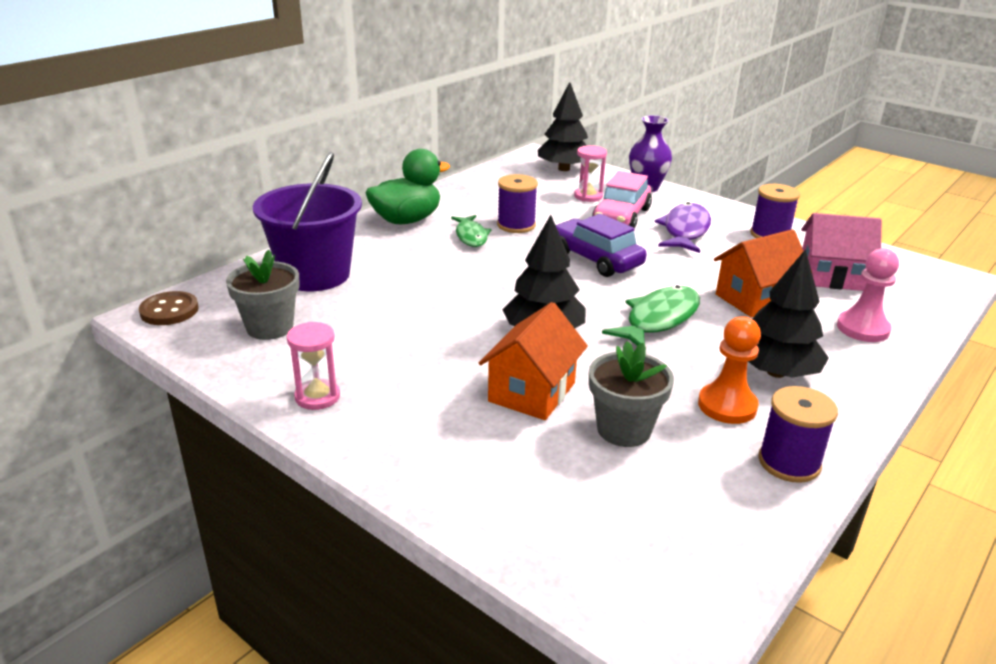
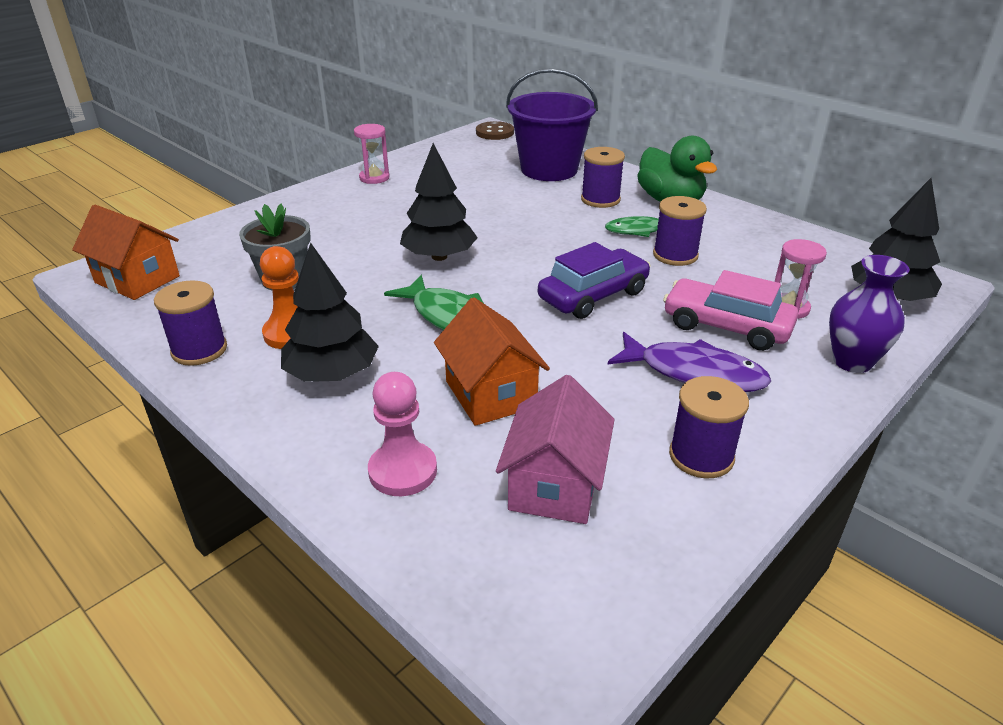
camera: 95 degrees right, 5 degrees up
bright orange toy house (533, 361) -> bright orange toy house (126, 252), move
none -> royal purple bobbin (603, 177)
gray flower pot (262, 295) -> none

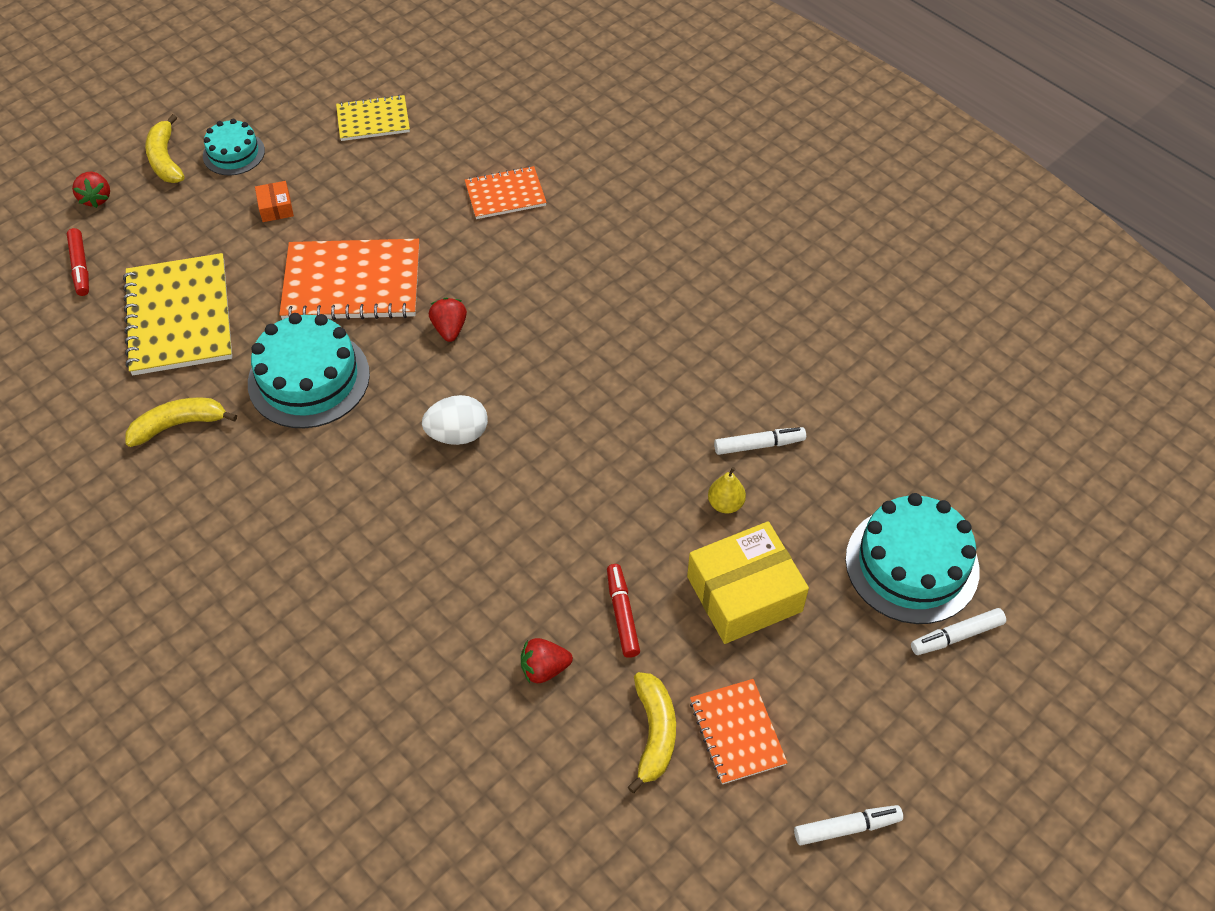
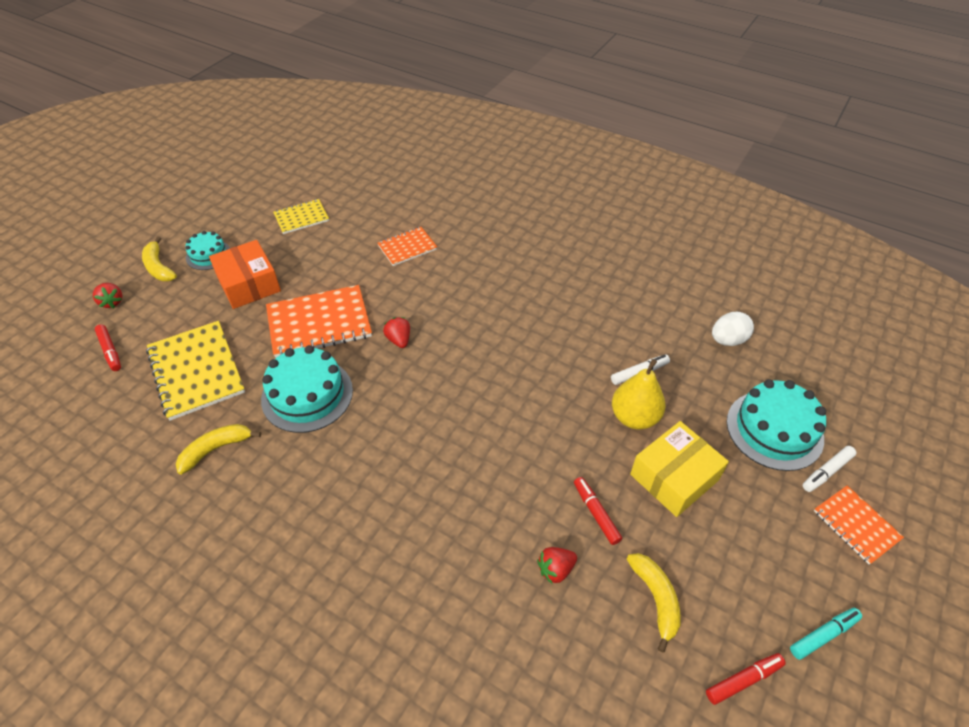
camera: 15 degrees left, 5 degrees down
bright orange parcel (274, 201) -> bright orange parcel (245, 274), x2.21
yellow pear fruit (727, 490) -> yellow pear fruit (639, 394), x1.91
none -> scarlet marker pen (746, 679)
pure white toy egg (455, 420) -> pure white toy egg (733, 329), move
pure white marker pen (848, 825) -> turquoise marker pen (826, 634)
bright orange notebook (739, 731) -> bright orange notebook (859, 525), move

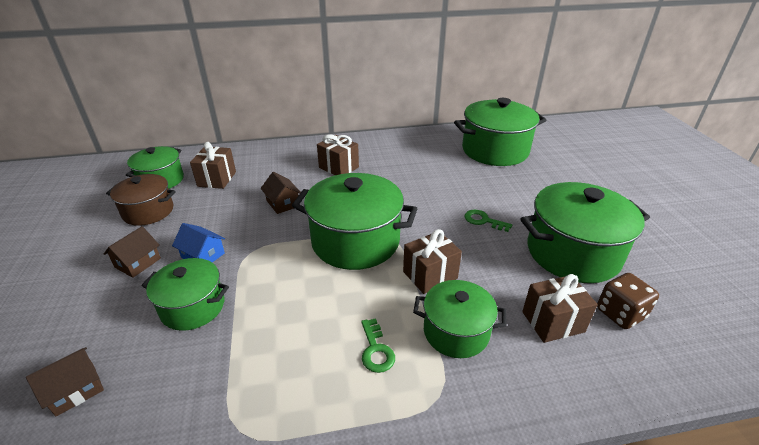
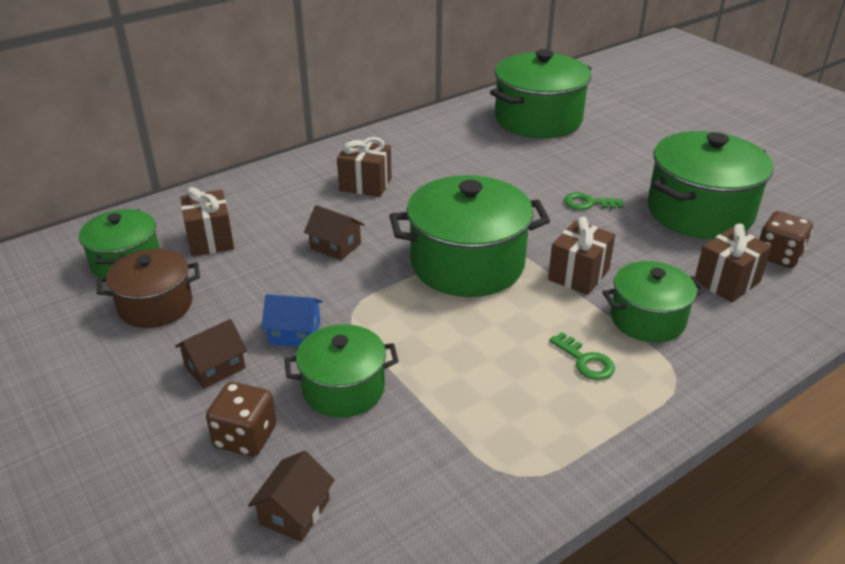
camera: 25 degrees left, 0 degrees up
brown toy house (132, 252) -> brown toy house (211, 354), 45 degrees clockwise
none -> brown dice (241, 419)

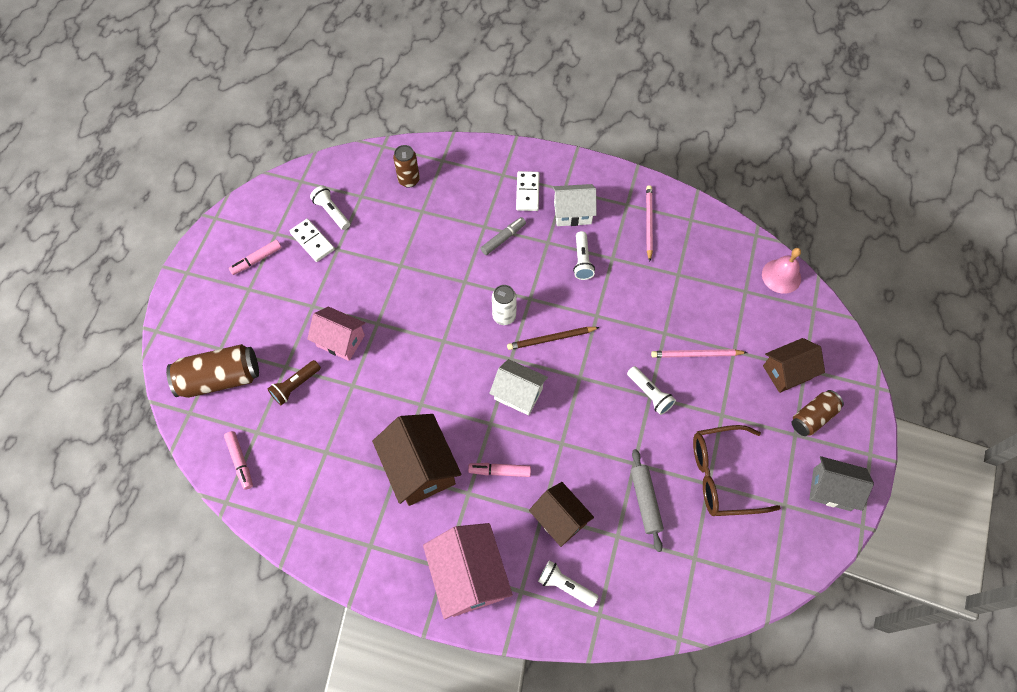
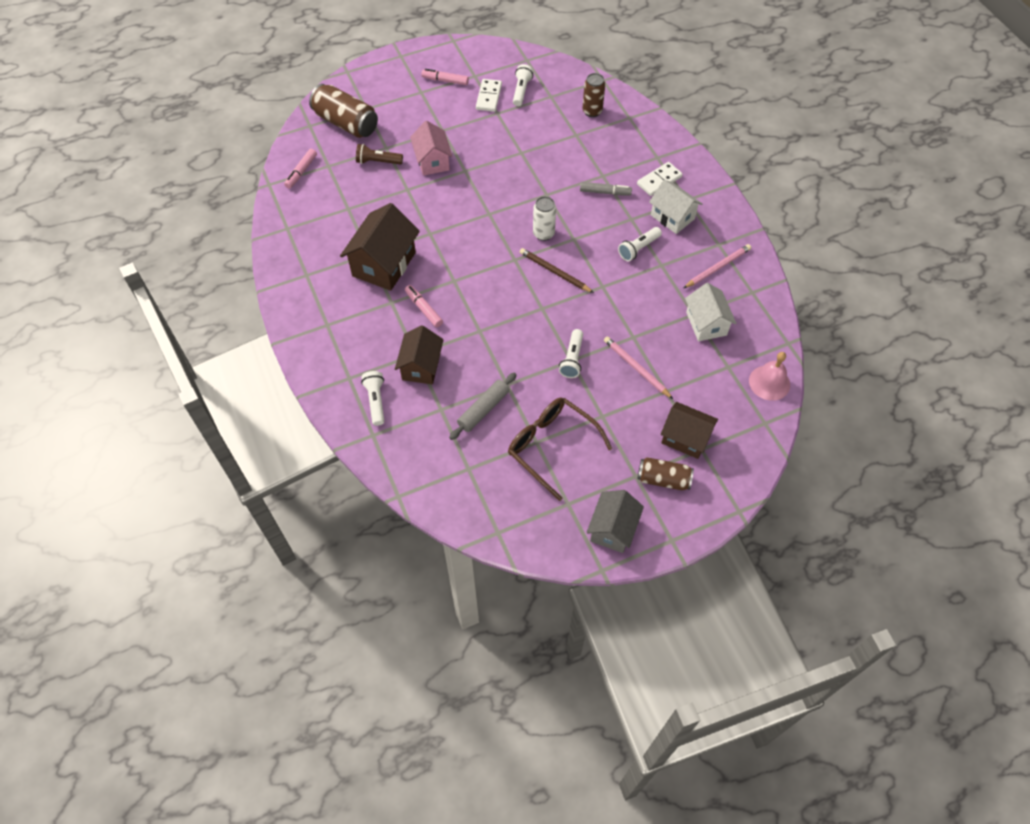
camera: 50 degrees right, 5 degrees down
gray toy house (841, 483) -> gray toy house (615, 521), 45 degrees clockwise
pure white toy house (518, 387) -> pure white toy house (710, 312), move
pink toy house (468, 571) -> none

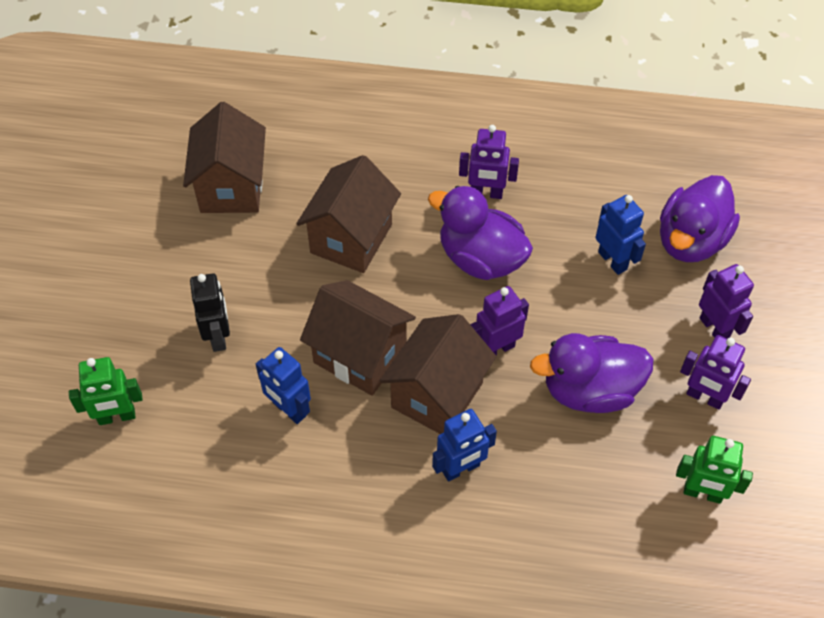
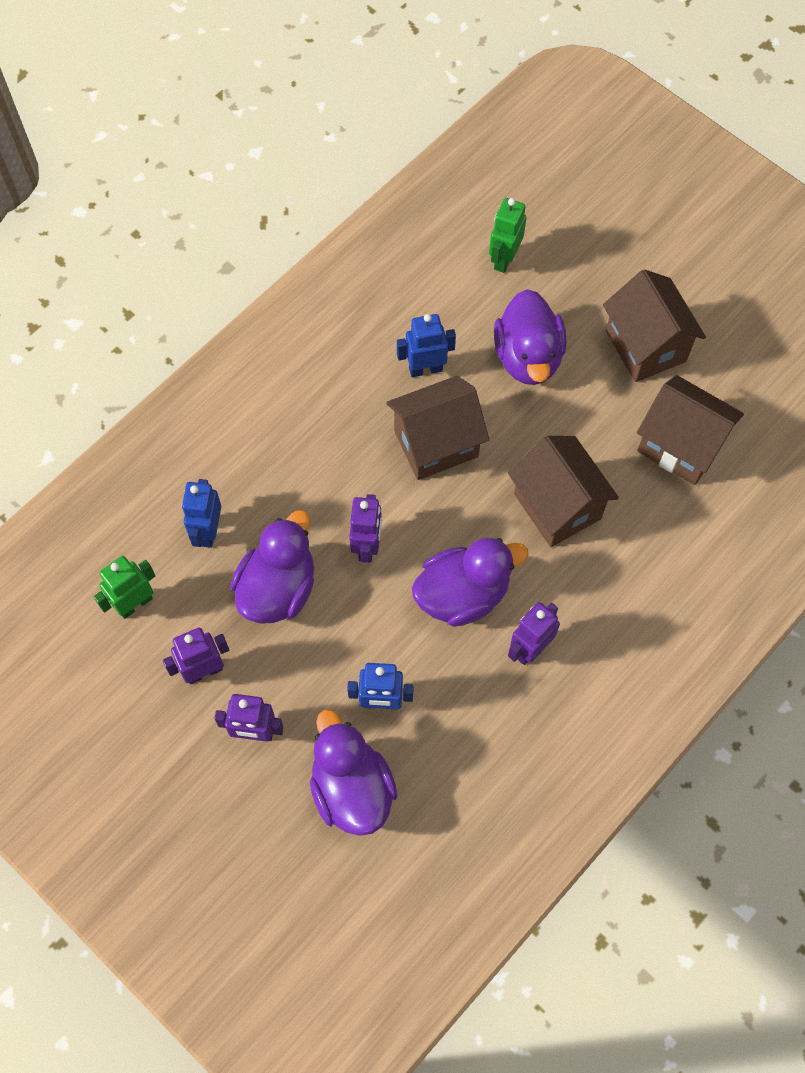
camera: 125 degrees right, 10 degrees up
cobalt toy robot (464, 445) -> cobalt toy robot (201, 513), move
jet-black toy robot (210, 312) -> royal purple rubber duck (530, 337)
brown toy house (438, 374) -> brown toy house (654, 325), move

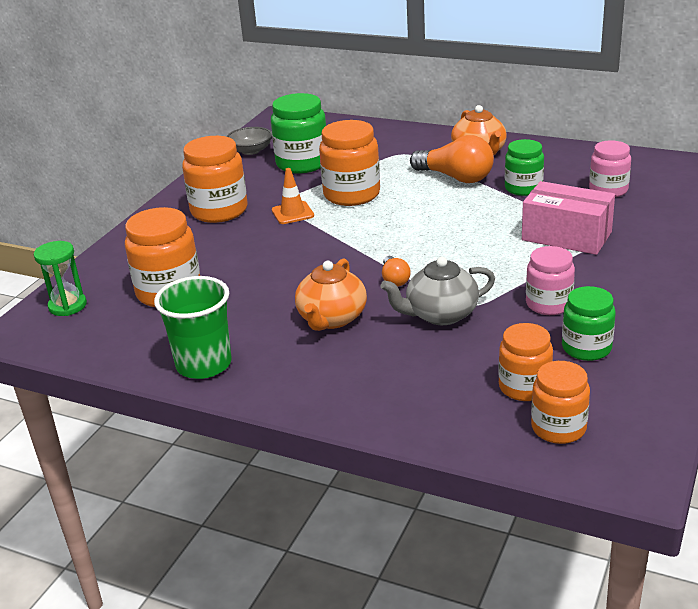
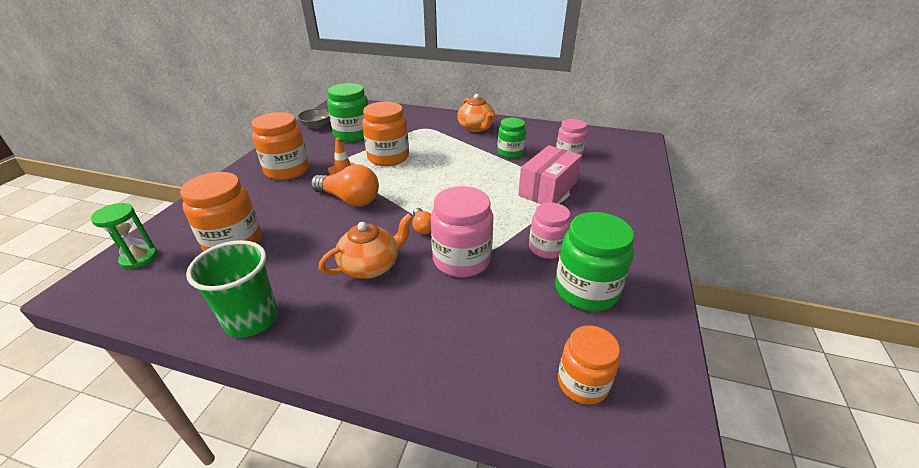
camera: 10 degrees left, 5 degrees up
bright orange light bulb (452, 159) -> bright orange light bulb (345, 185), move
bright orange china teapot (331, 294) -> bright orange china teapot (366, 246), 135 degrees counterclockwise
gray china teapot (438, 291) -> pink jar (462, 231)
pink parcel (568, 218) -> pink parcel (550, 174), 75 degrees counterclockwise
emerald jar (589, 323) -> emerald jar (594, 261), x1.54
bright orange jar (525, 362) -> none

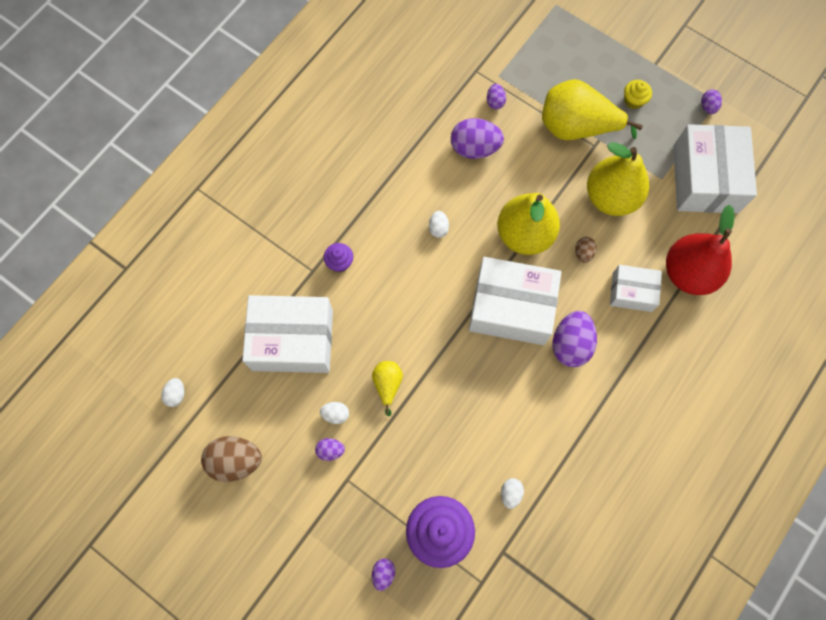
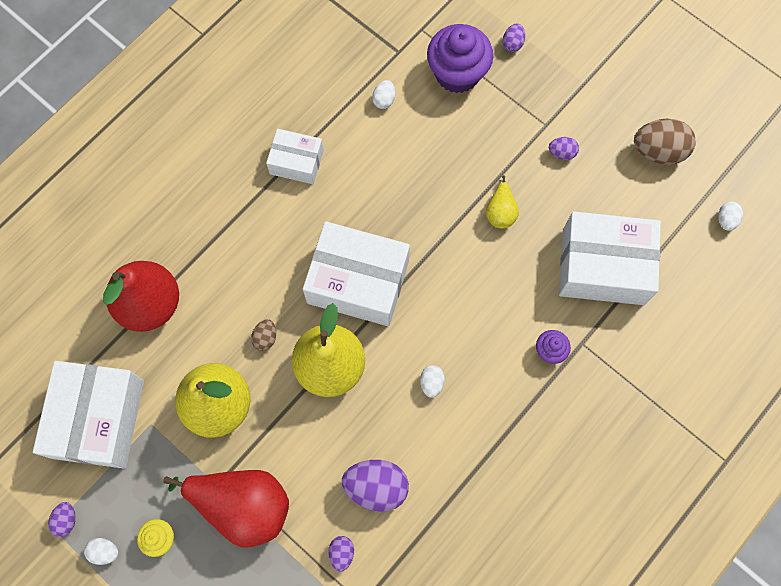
camera: 175 degrees left, 0 degrees up
pure white toy egg (334, 413) -> pure white toy egg (101, 551), move
yellow pear fruit (592, 109) -> scarlet pear fruit (226, 508)
pure white parcel (636, 288) -> pure white parcel (295, 156), move
royal purple toy egg (575, 339) -> none

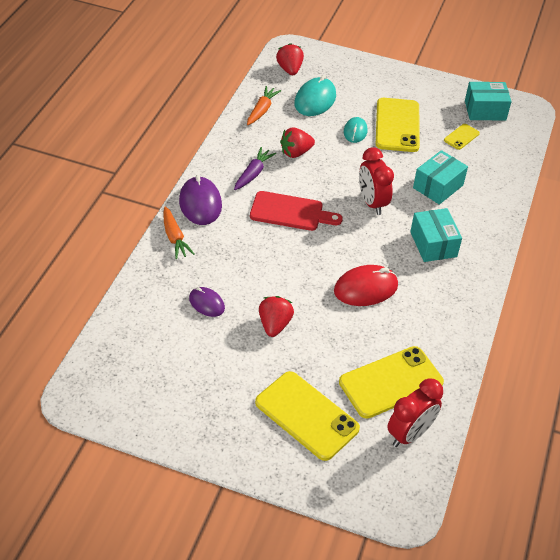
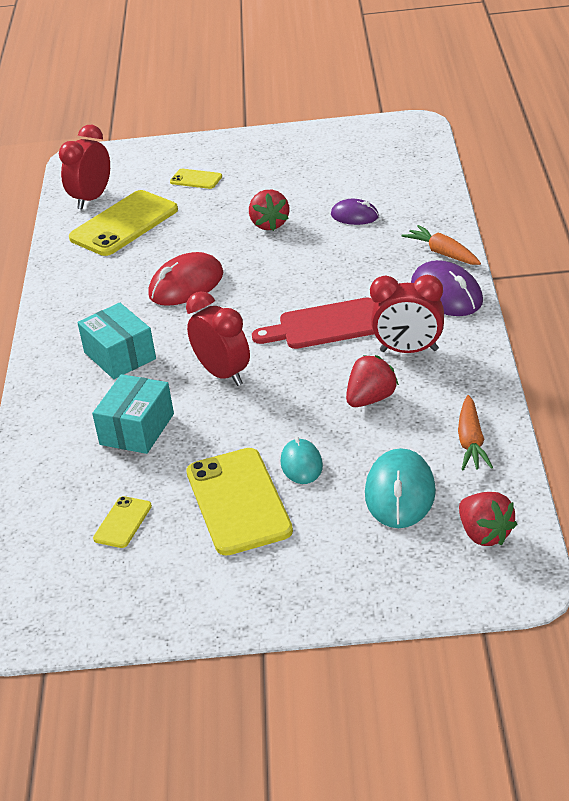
camera: 165 degrees right, 10 degrees down
yellow smartphone (307, 416) -> yellow smartphone (196, 179), x0.48
royal purple root vegetable (255, 168) -> scarlet bedside clock (407, 314)
turquoise parcel (488, 101) -> none

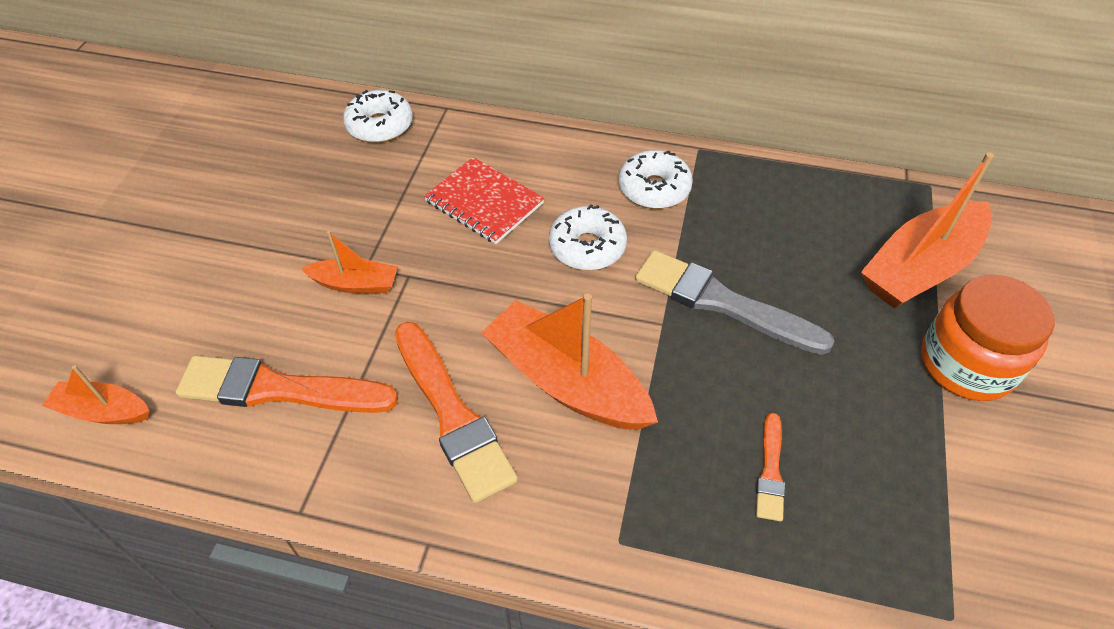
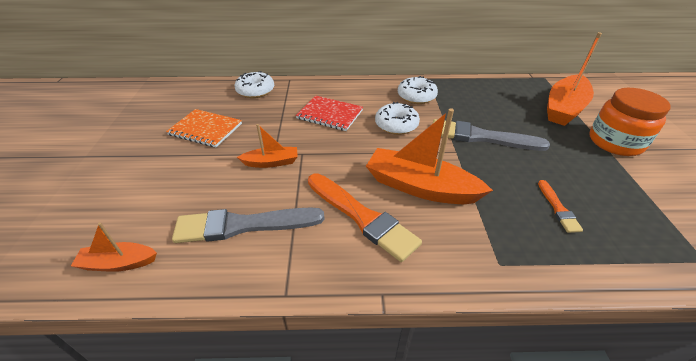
camera: 15 degrees left, 10 degrees down
none -> bright orange notebook (204, 128)
bright orange brush (287, 384) -> gray brush (248, 225)

